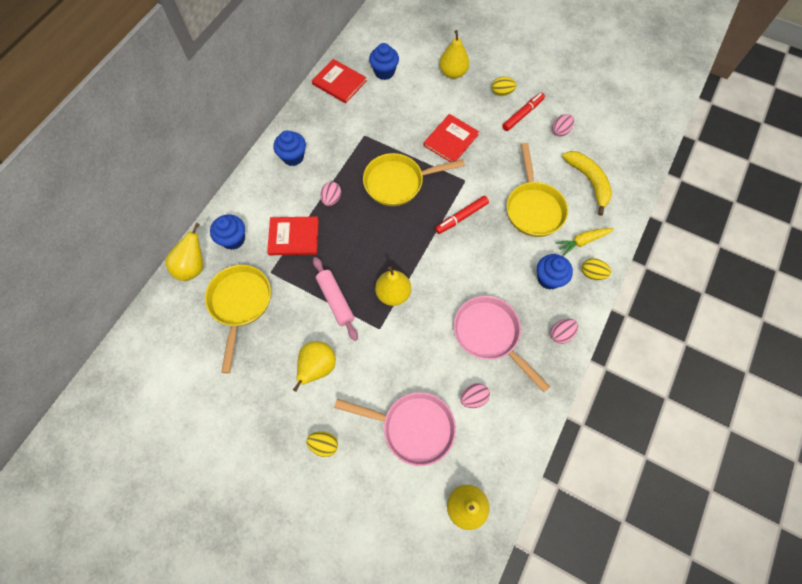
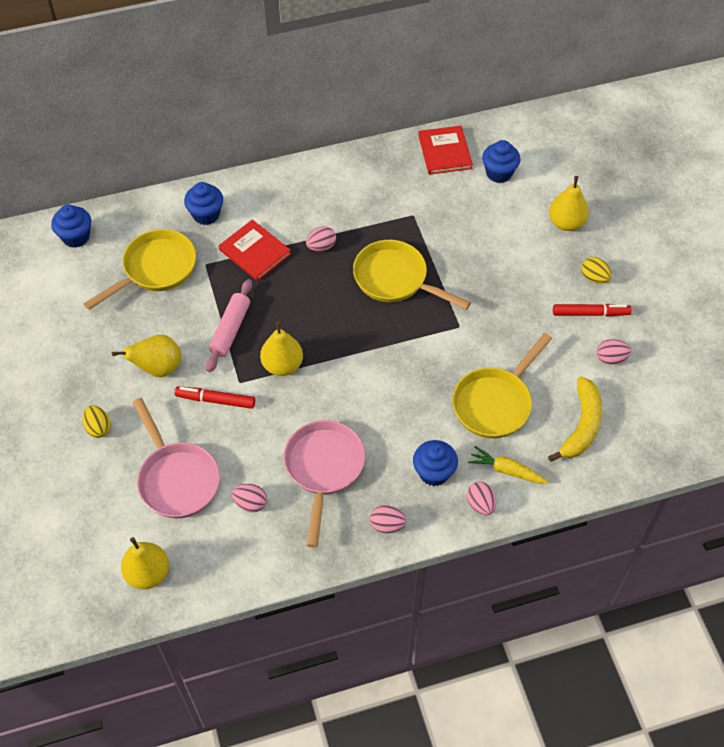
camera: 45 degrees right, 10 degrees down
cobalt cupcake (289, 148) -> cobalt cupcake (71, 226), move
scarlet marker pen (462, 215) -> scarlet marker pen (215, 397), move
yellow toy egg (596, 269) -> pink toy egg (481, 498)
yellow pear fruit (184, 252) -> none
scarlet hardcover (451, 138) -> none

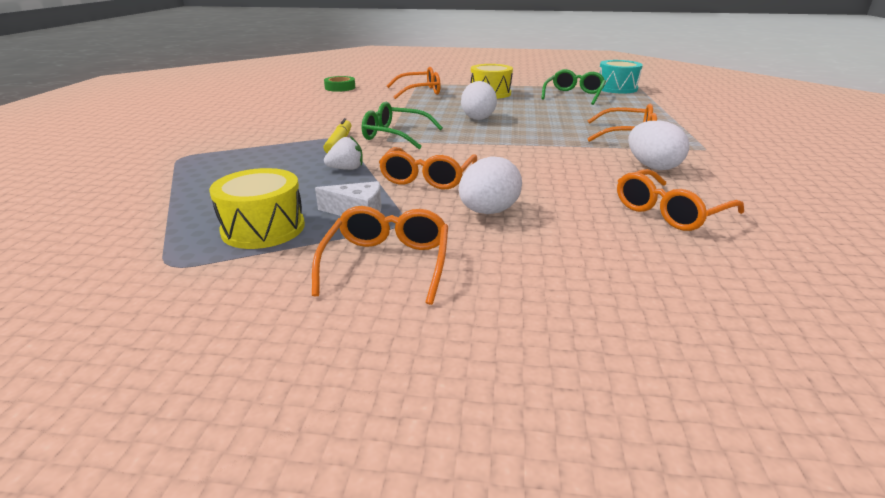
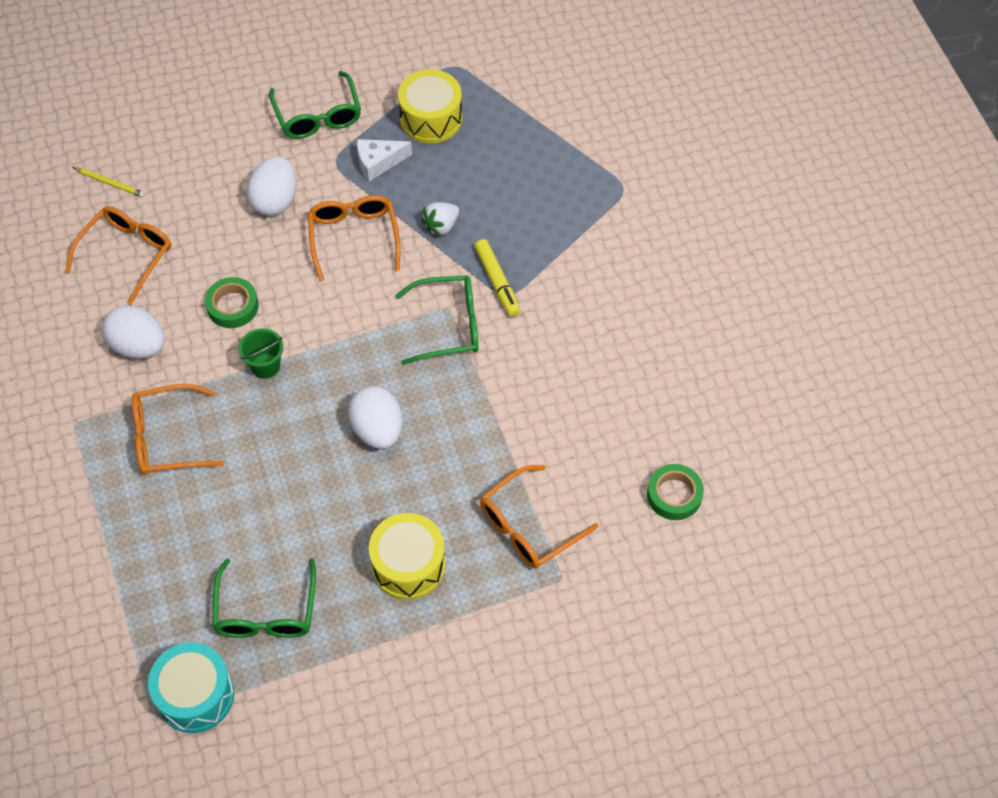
camera: 155 degrees right, 30 degrees up
none -> yellow wooden pencil (108, 182)
none -> emerald roll of tape (232, 302)
none -> emerald bucket (261, 353)
bright orange eyeglasses (380, 255) -> emerald eyeglasses (315, 105)

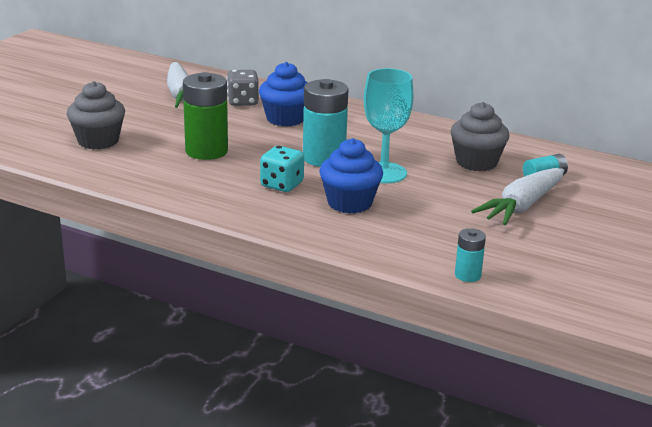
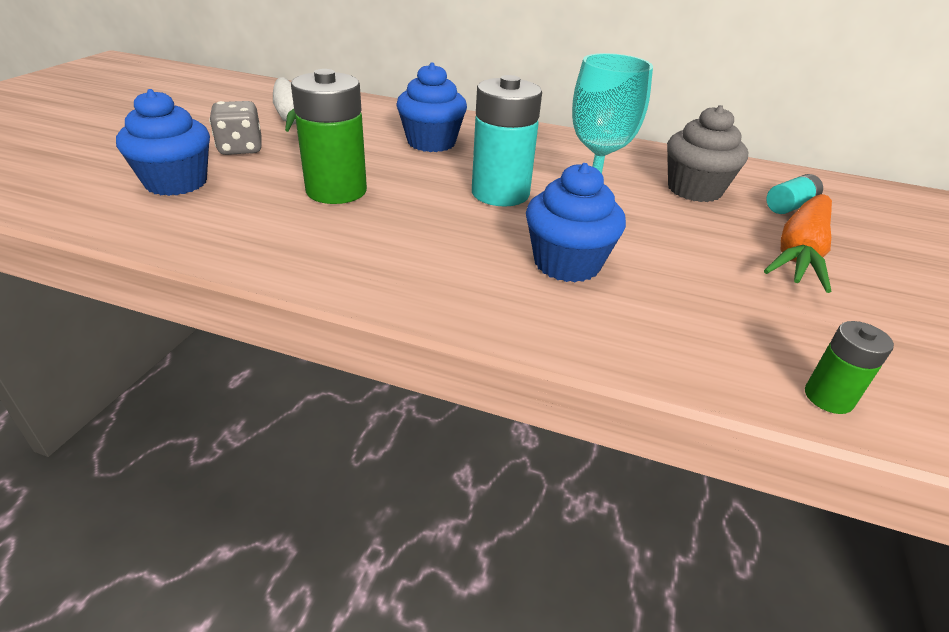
camera: 10 degrees left, 10 degrees up
gray cupcake (96, 115) -> cobalt cupcake (163, 142)
gray dice (243, 88) -> gray dice (235, 128), move
pure white root vegetable (518, 196) -> bright orange root vegetable (798, 243)
turquoise AA battery (470, 255) -> emerald AA battery (849, 367)
turquoise dice (282, 169) -> none

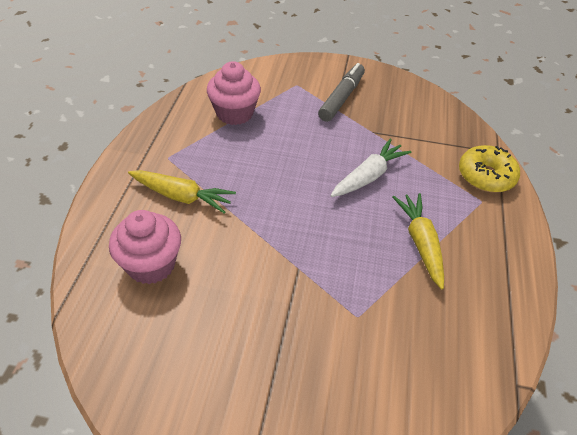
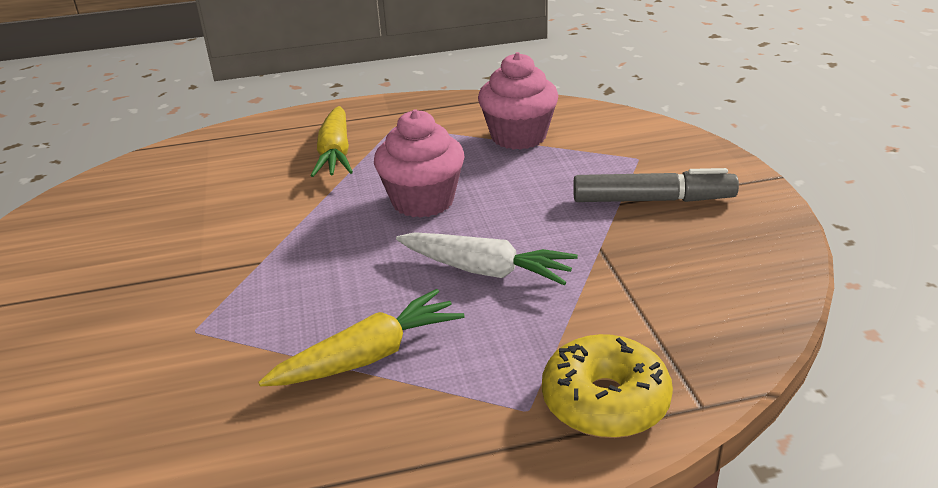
camera: 70 degrees right, 15 degrees down
pink cupcake (145, 247) -> pink cupcake (419, 163), move

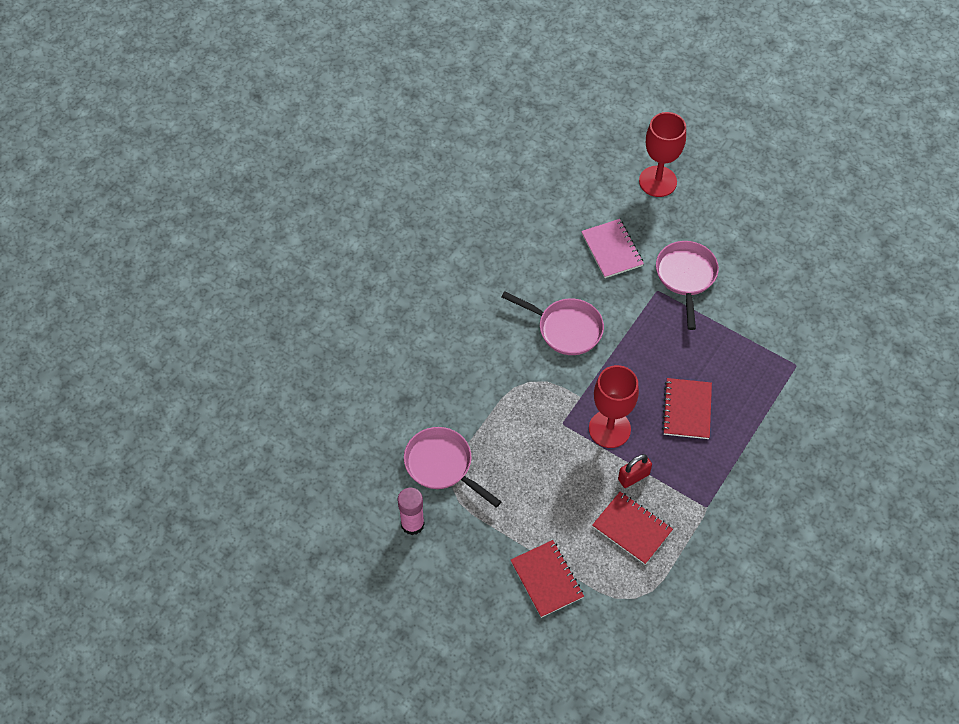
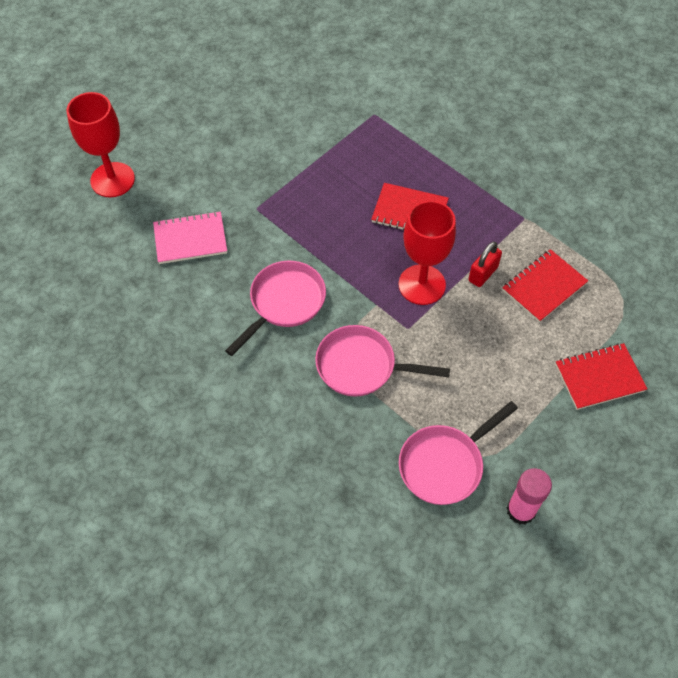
camera: 80 degrees left, 0 degrees up
pink pan (687, 285) -> pink pan (382, 361), move
scarlet small lock (635, 471) -> scarlet small lock (485, 264), 60 degrees clockwise

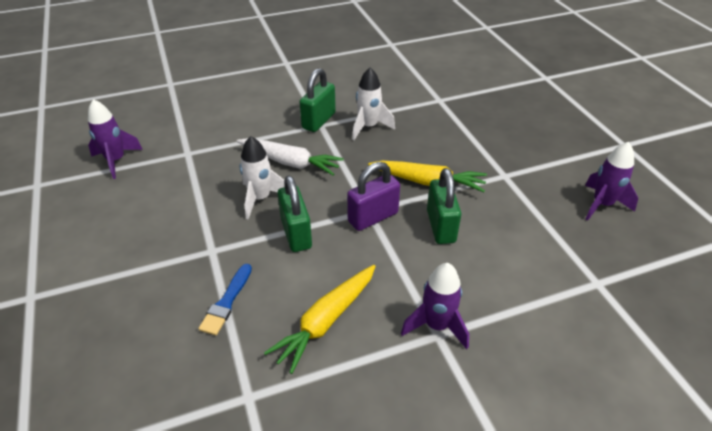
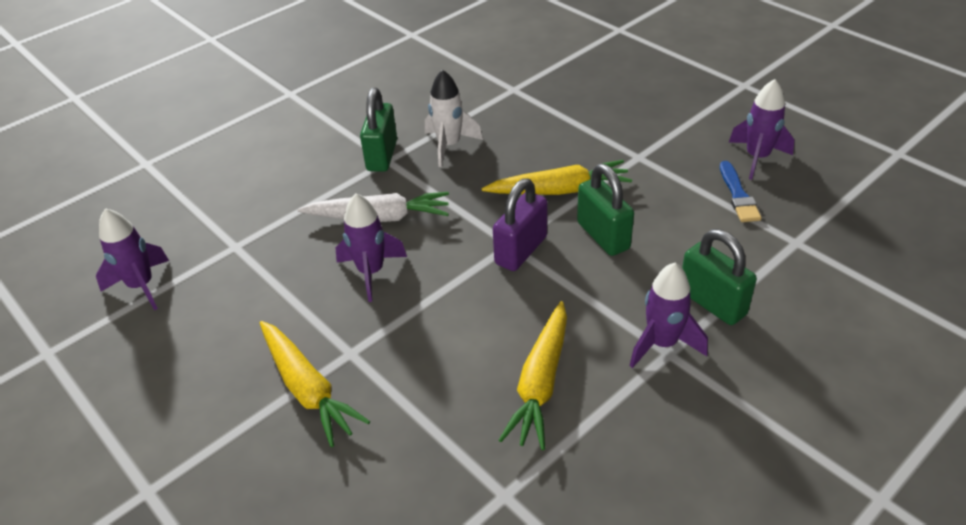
camera: 20 degrees left, 0 degrees up
none -> yellow root vegetable (315, 384)
pure white spaceship (262, 177) -> royal purple spaceship (371, 247)
emerald small lock (294, 213) -> emerald small lock (719, 277), move
cobalt brush (225, 299) -> cobalt brush (741, 191), move

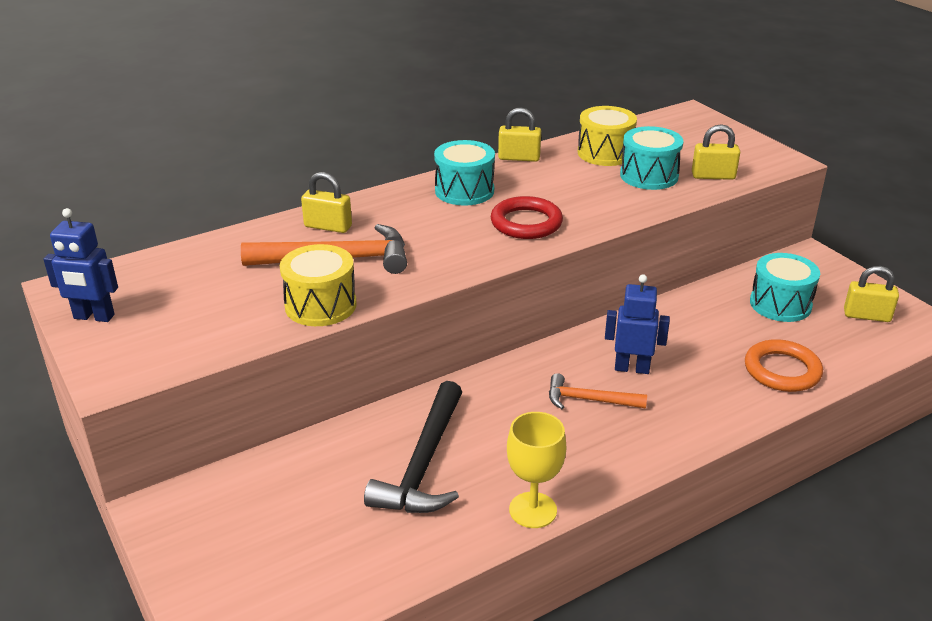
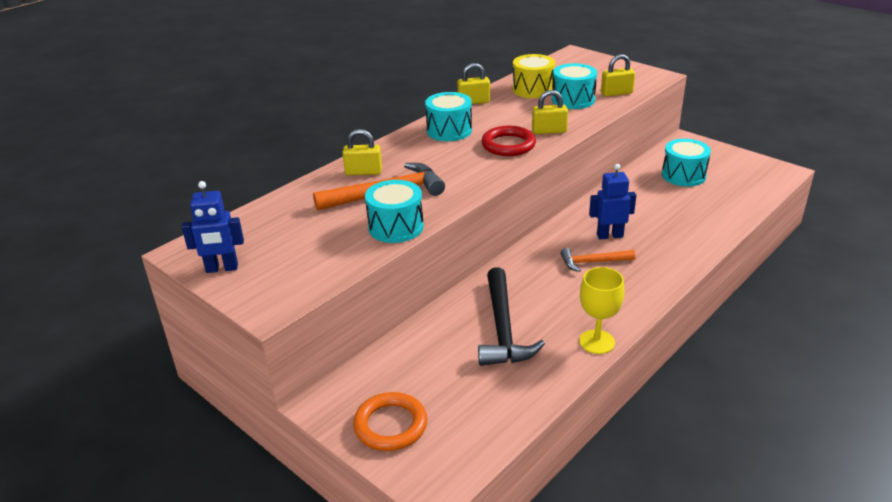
camera: 15 degrees left, 0 degrees up
bright orange hoop (784, 365) -> bright orange hoop (390, 421), move
yellow drum (318, 285) -> turquoise drum (394, 211)
yellow small lock (871, 294) -> yellow small lock (550, 112), move

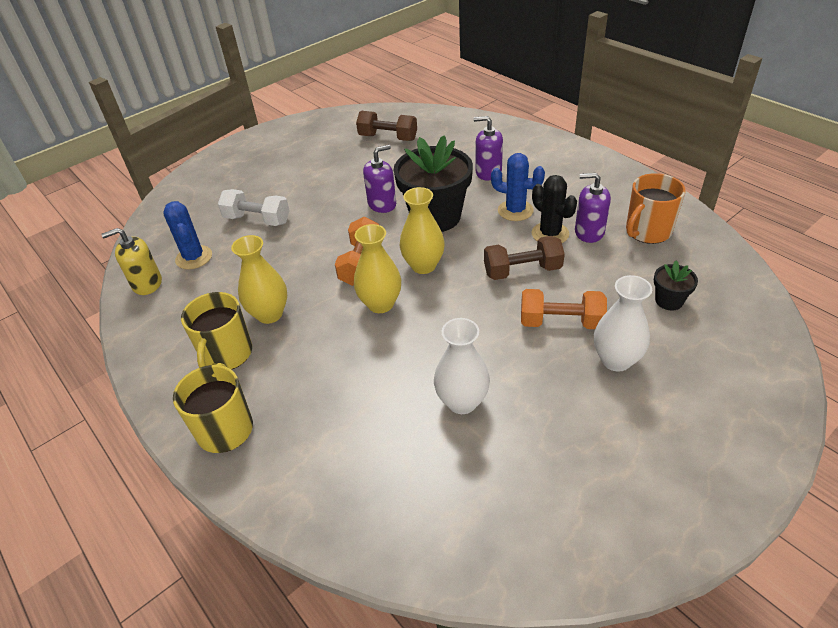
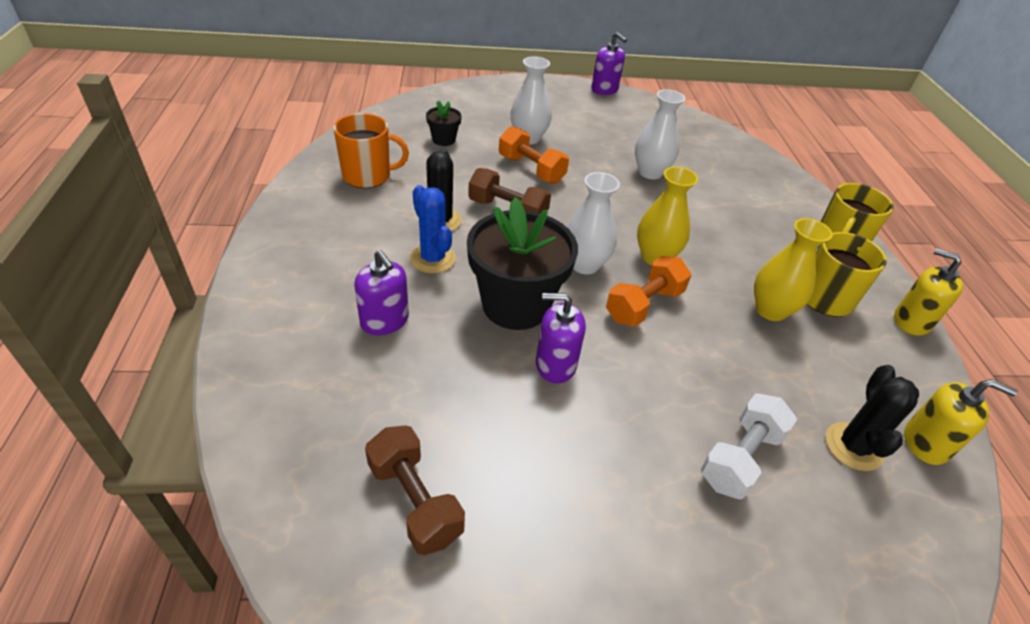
camera: 150 degrees left, 0 degrees up
yellow vase (422, 230) -> pure white vase (593, 223)
royal purple soap pump (593, 208) -> royal purple soap pump (609, 63), move
pure white dumbbell (254, 207) -> pure white dumbbell (749, 446), 75 degrees clockwise
cobalt prickly plant (187, 235) -> jet-black prickly plant (872, 418)
none -> yellow soap pump (928, 292)

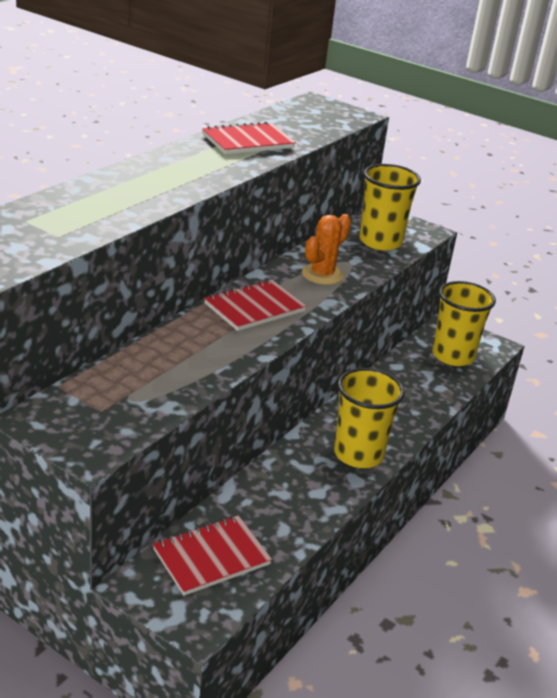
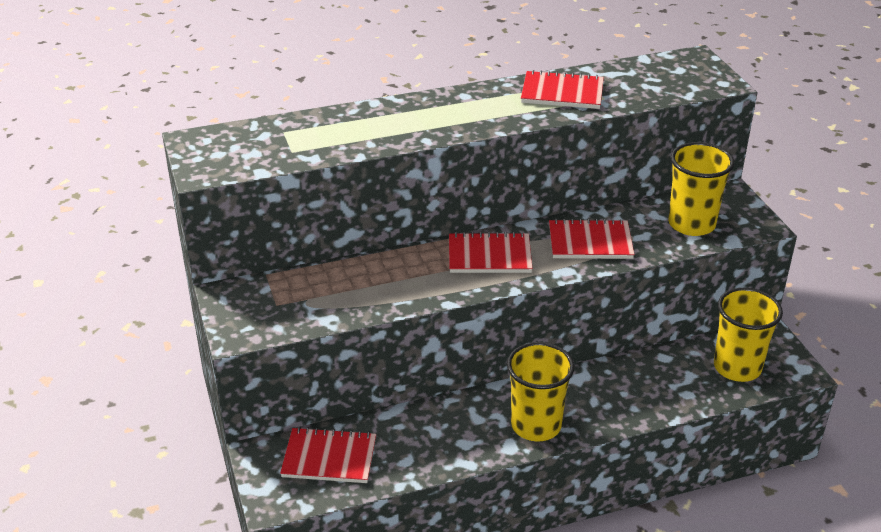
camera: 40 degrees right, 5 degrees up
bright orange prickly plant (326, 249) -> scarlet notebook (592, 239)

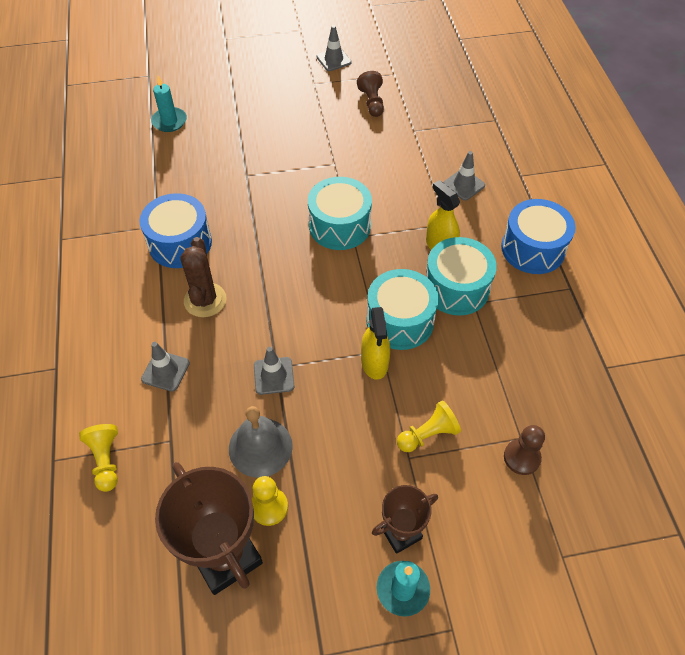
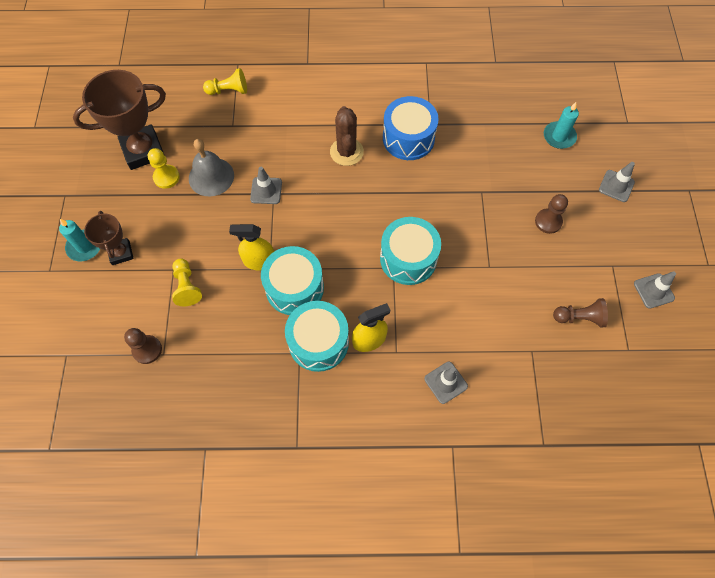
camera: 100 degrees right, 10 degrees up
brown prickly plant (203, 277) -> brown prickly plant (347, 136), 75 degrees clockwise
none -> brown pawn (551, 214)
gray safety cone (165, 366) -> gray safety cone (617, 182), move
cobalt drum (538, 236) -> none

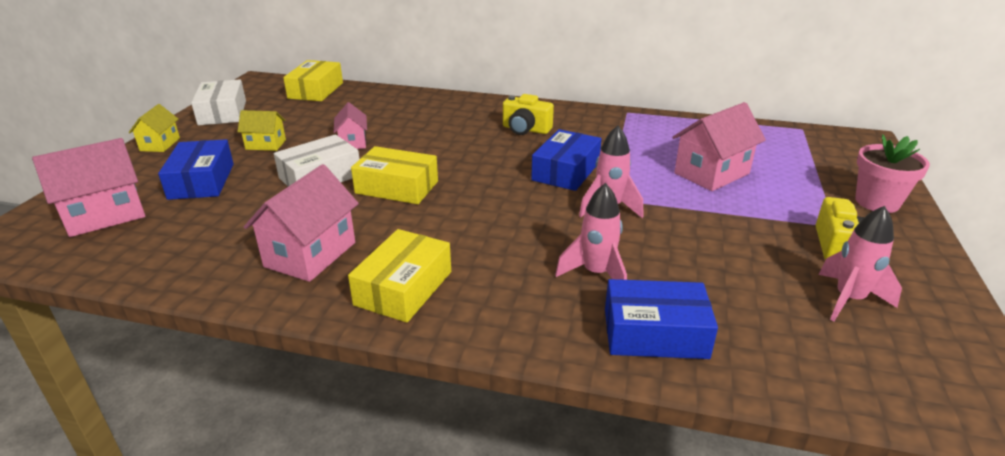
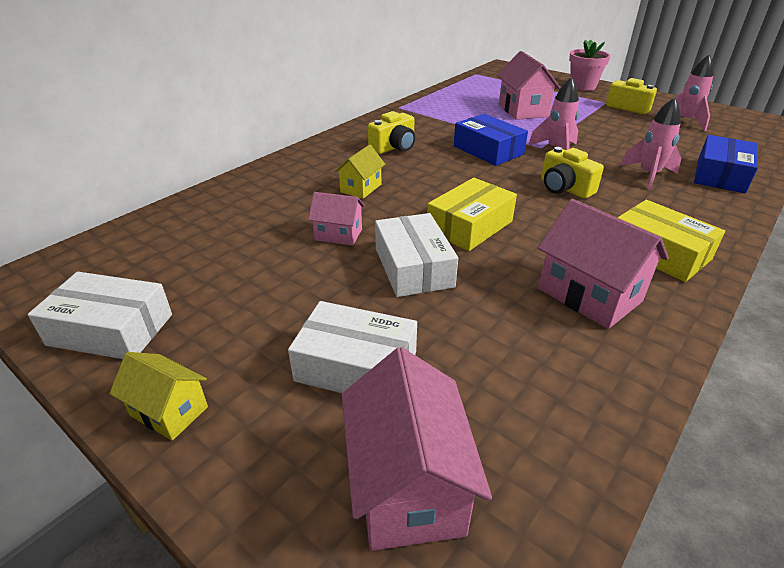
camera: 65 degrees left, 5 degrees up
cobalt parcel (196, 169) -> pure white parcel (352, 347)
yellow toy house (261, 130) -> yellow toy house (360, 171), move
none -> yellow camera (572, 173)
yellow parcel (313, 80) -> none

